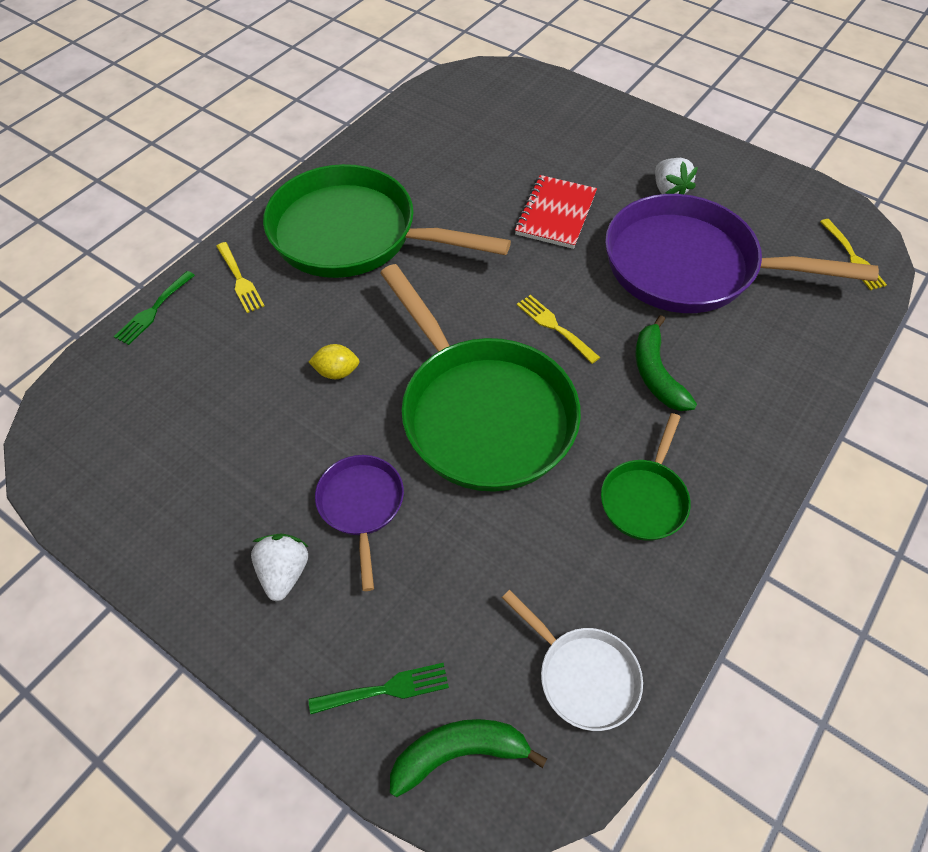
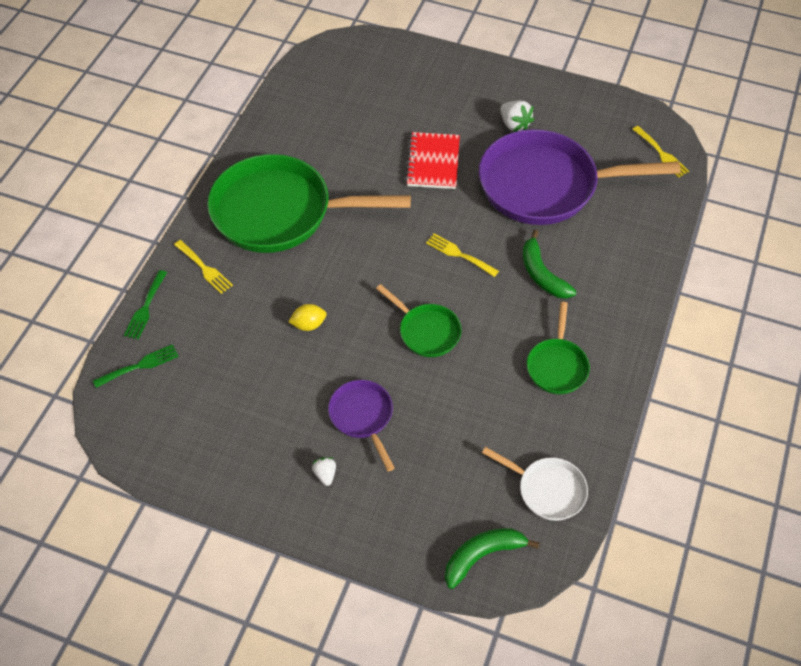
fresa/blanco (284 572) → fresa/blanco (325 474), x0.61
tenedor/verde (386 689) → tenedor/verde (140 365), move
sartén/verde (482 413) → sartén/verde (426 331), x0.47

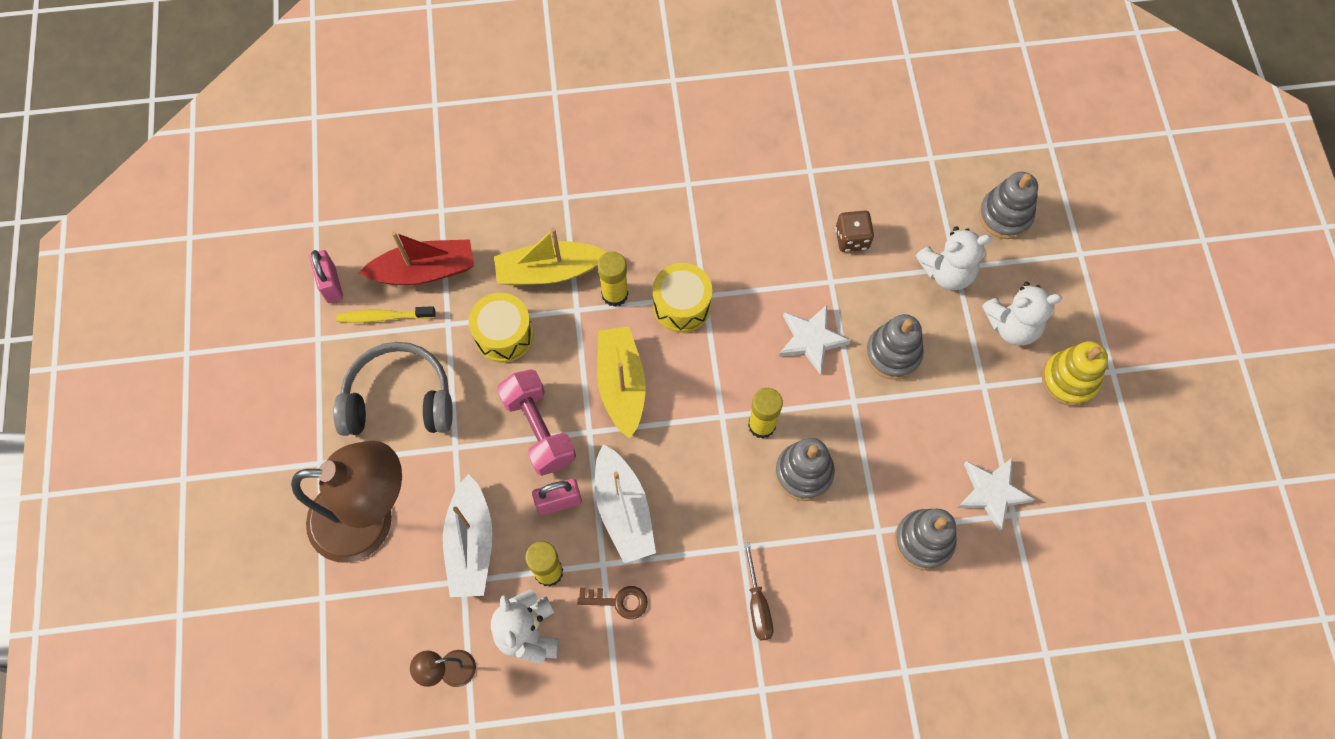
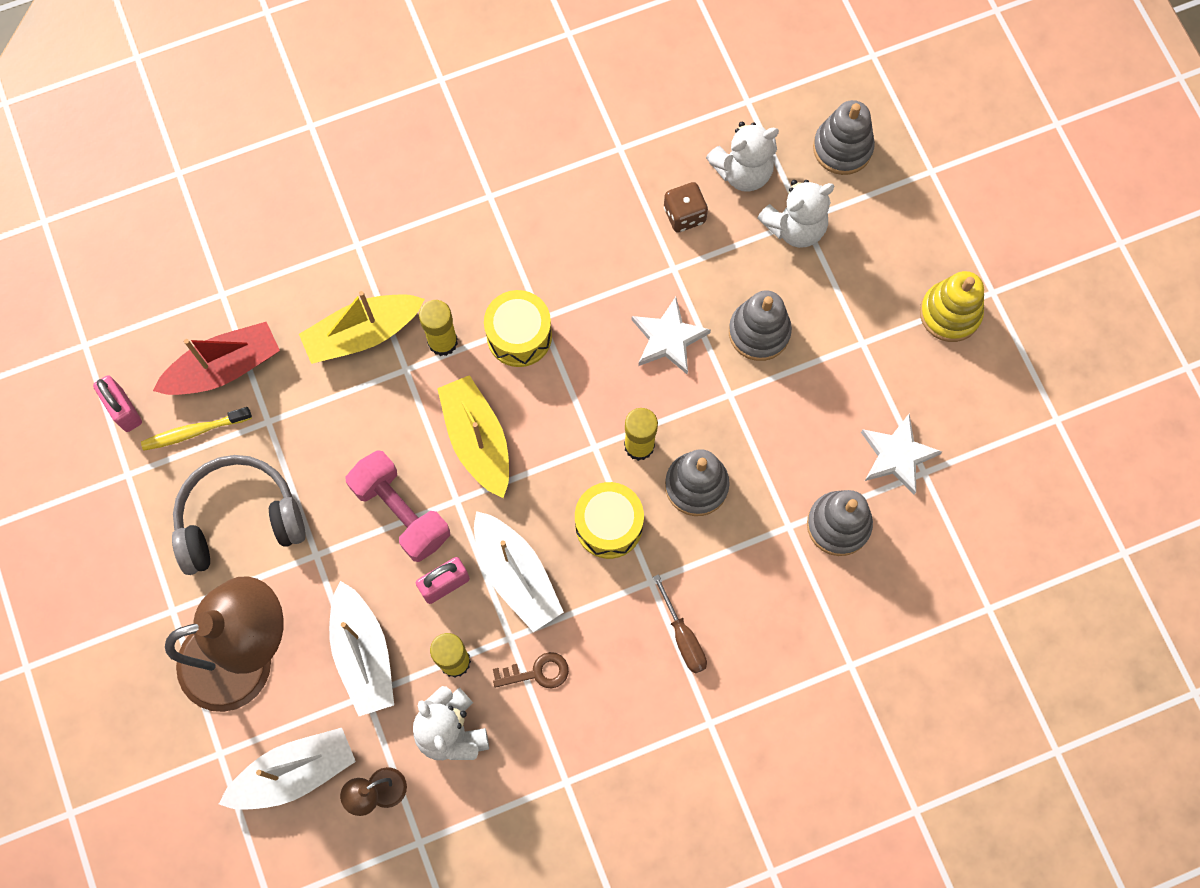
tambor/amarillo (504 335) → tambor/amarillo (609 525), move
osito/blanco (1012 326) → osito/blanco (742 172), move
- → barco/blanco (295 773)

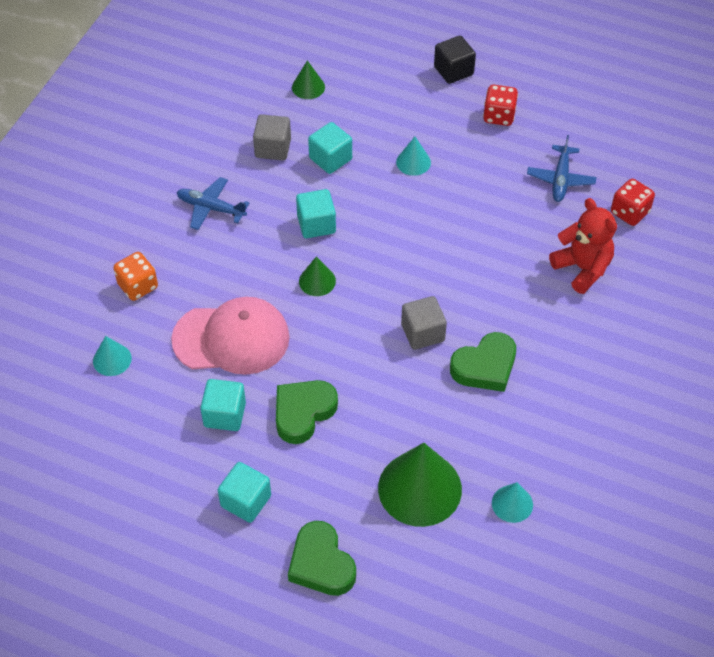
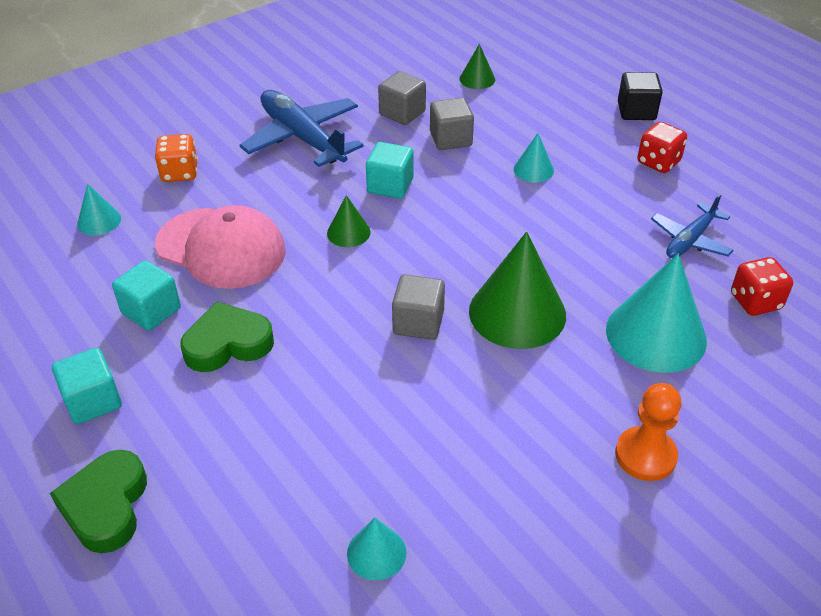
avión/azul (211 208) → avión/azul (302 138), x1.71
cubo/turquesa (330 159) → cubo/gris (450 139)
cono/verde (419 488) → cono/verde (517 313), move
corazón/verde (485 367) → -
osito/rojo (582 268) → cono/turquesa (656 334)
- → peón/naranja (645 455)

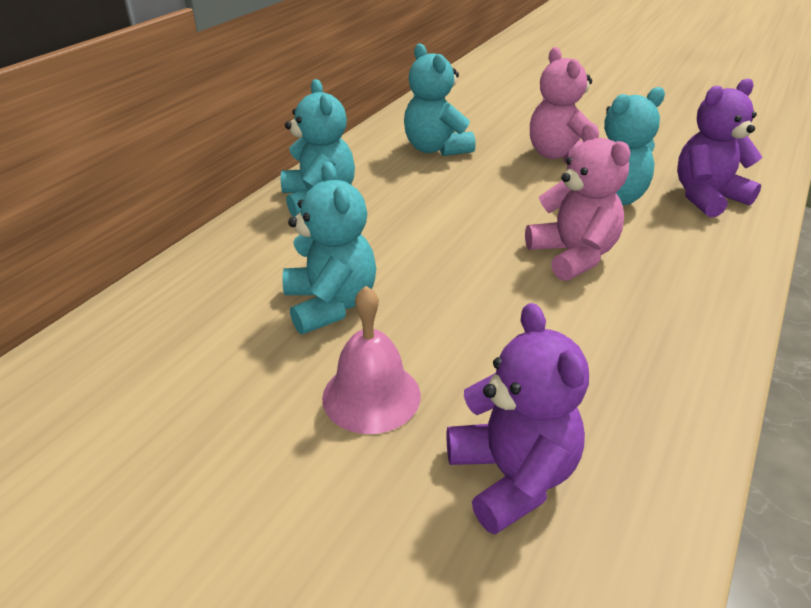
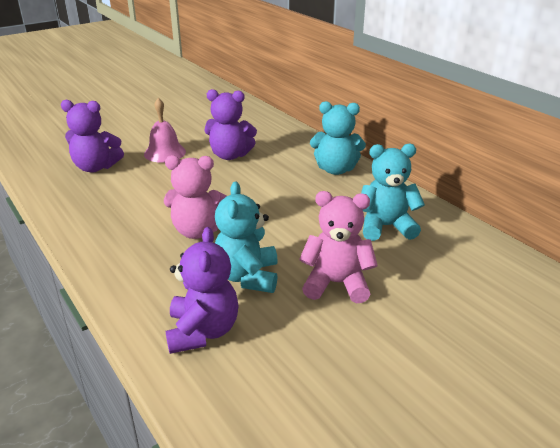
osito/turquesa (330 305) → osito/morado (230 155)

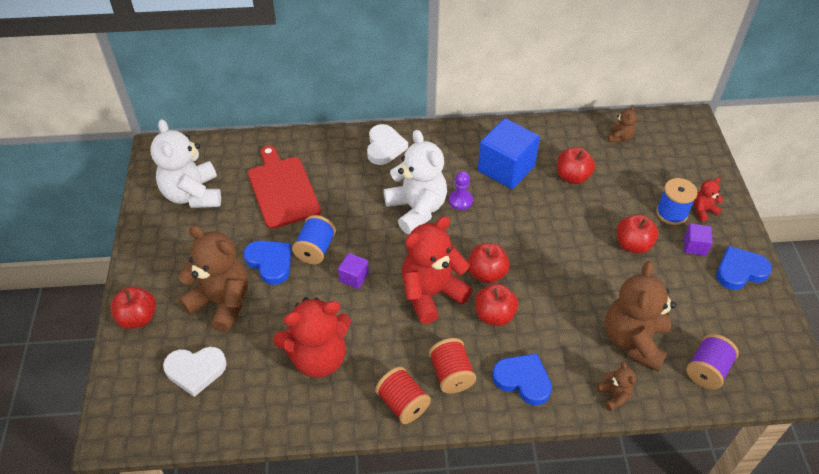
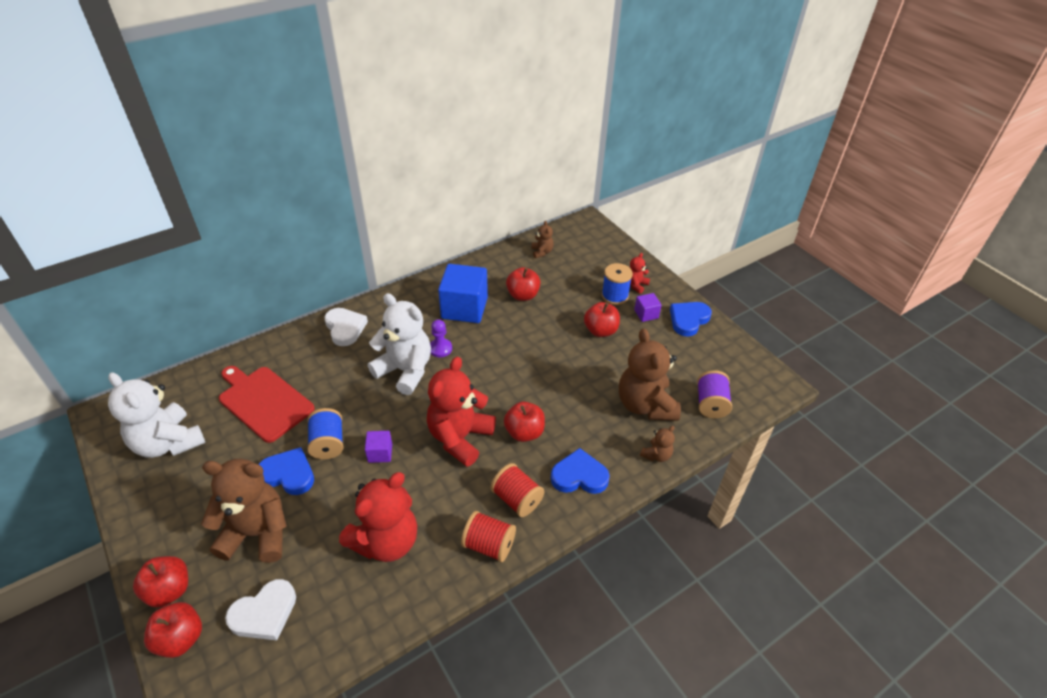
manzana/rojo (487 273) → manzana/rojo (180 638), move
osito/marrón (614 395) → osito/marrón (656 455), 90 degrees clockwise

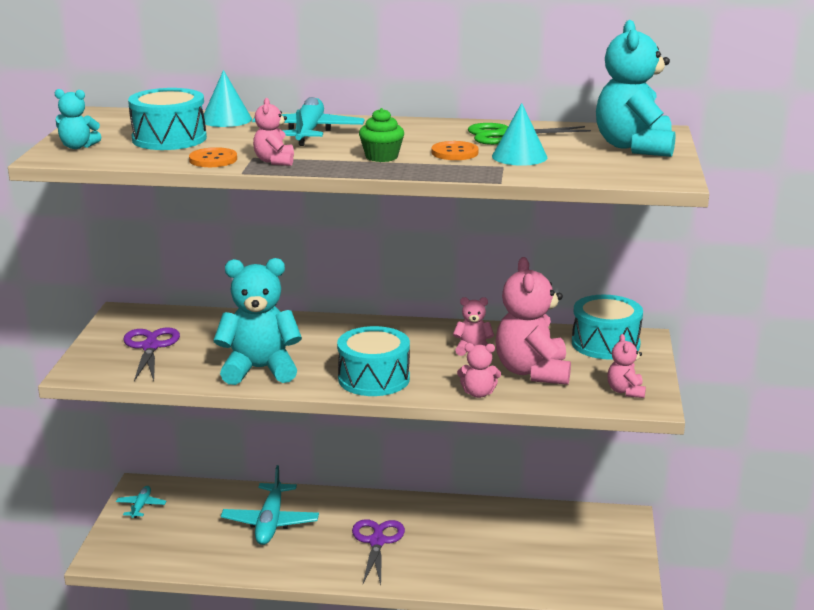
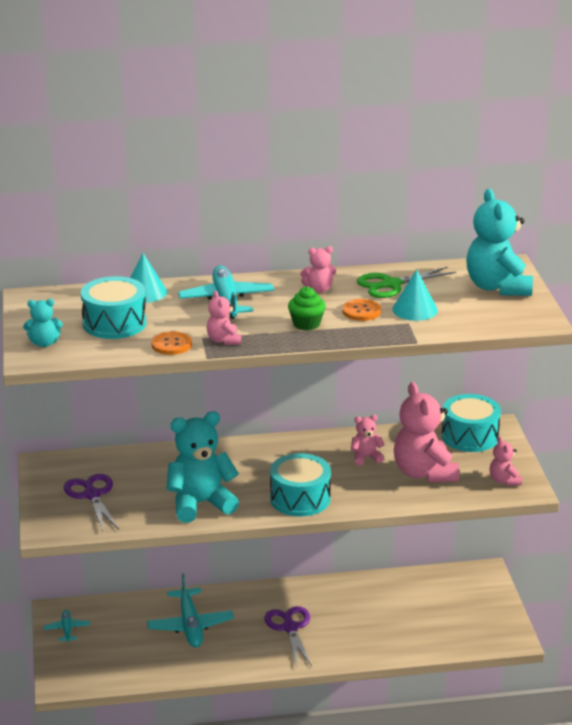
osito/rosa (478 393) → osito/rosa (319 289), move

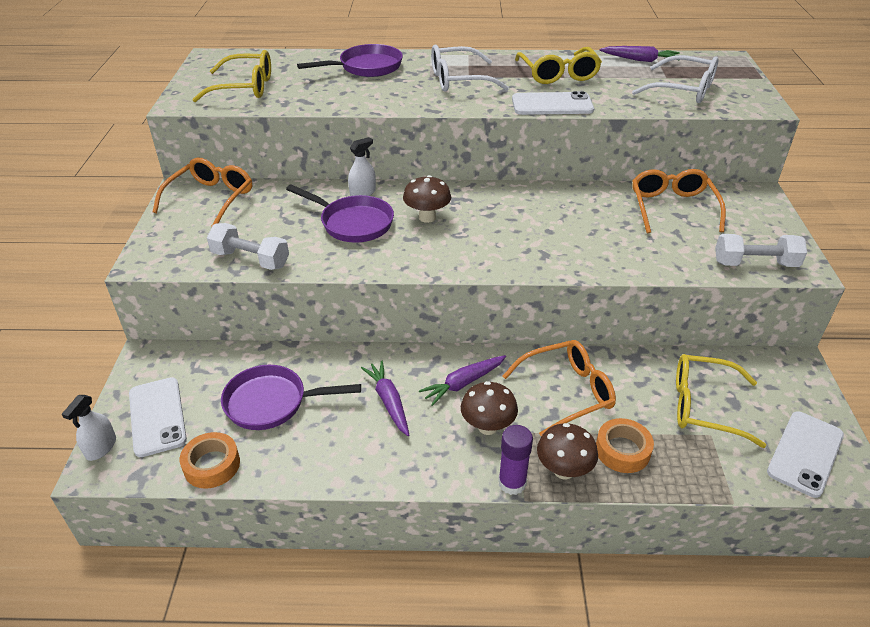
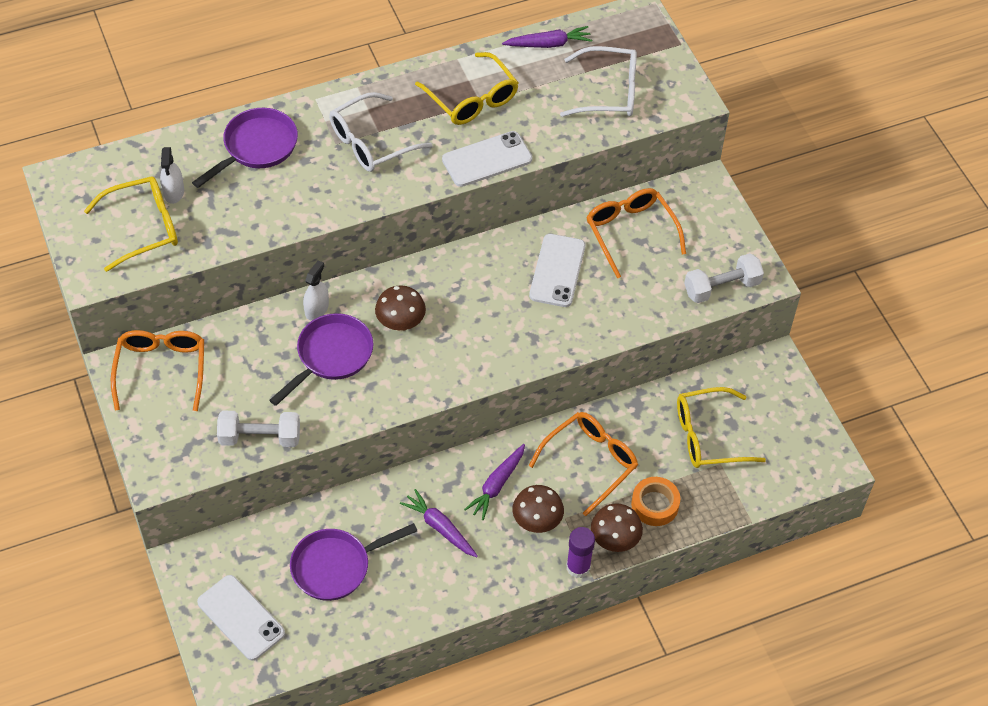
pulverizador/blanco (101 447) → pulverizador/blanco (174 192), move
cinta adhesiva/naranja (212 465) → -
sartén/morado (353 223) → sartén/morado (331 356), 60 degrees counterclockwise
móvil/blanco (805 453) → móvil/blanco (557 271), move

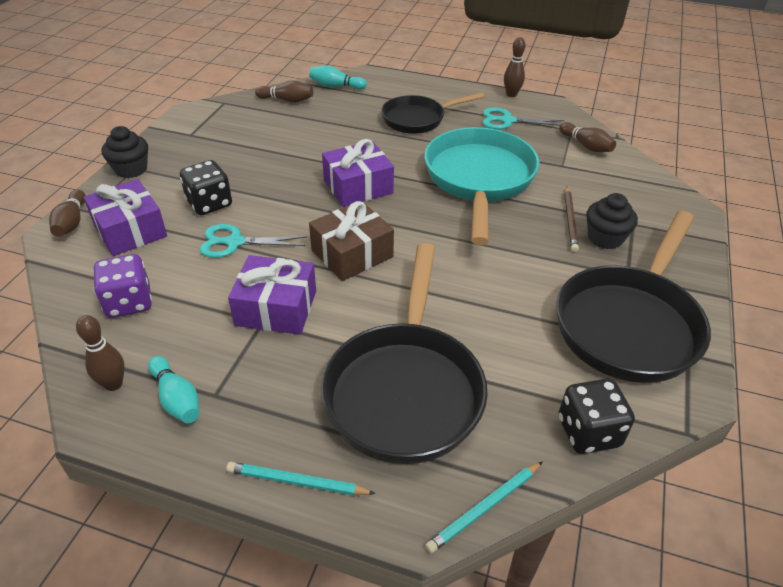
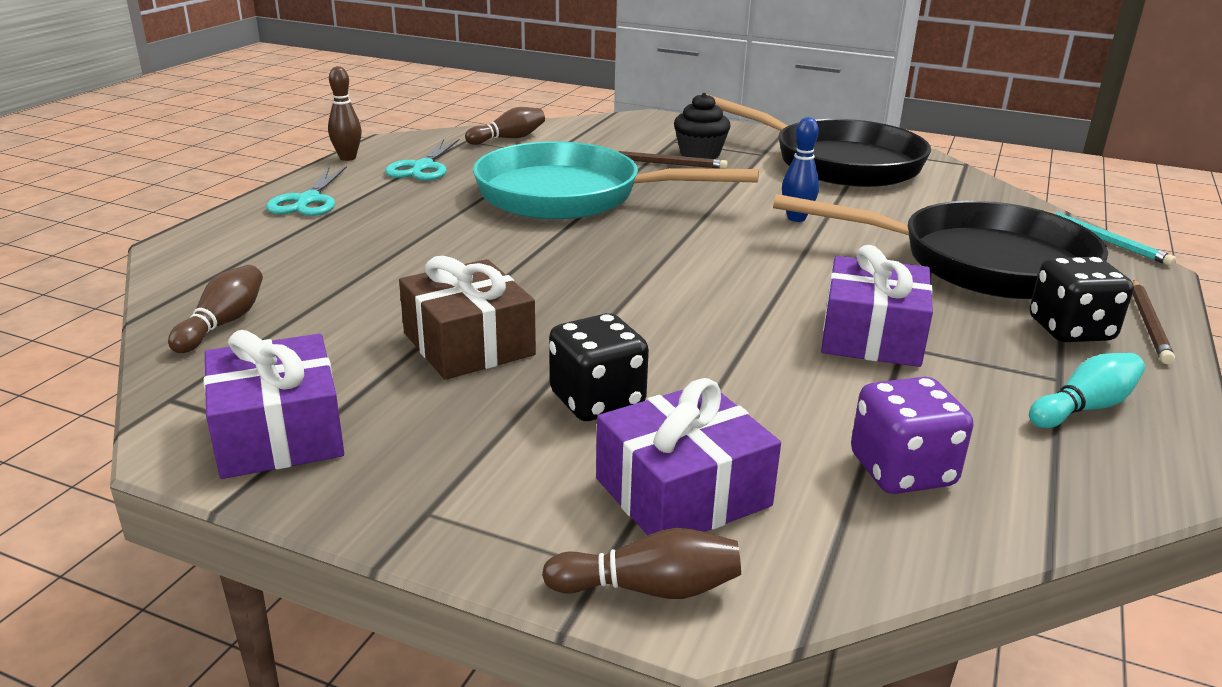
bolo/marrón (114 384) → -
magdalena/negro (131 169) → -
tijeras/turquesa (234 242) → tijeras/turquesa (308 201), move
lápiz/turquesa (297 482) → lápiz/marrón (1149 324)
bolo/turquesa (335 86) → -
regalo/marrón (352 253) → regalo/marrón (468 344), move
regalo/morado (358 186) → regalo/morado (279 433), move
sartén/negro (418 119) → -
dado/negro (588 432) → dado/negro (1070 330), move
- → bolo/azul (796 218)

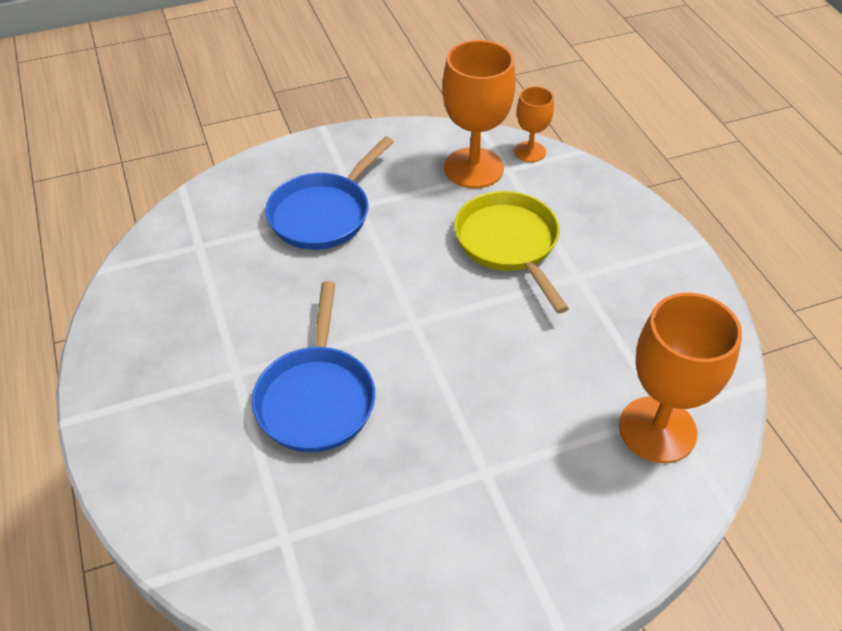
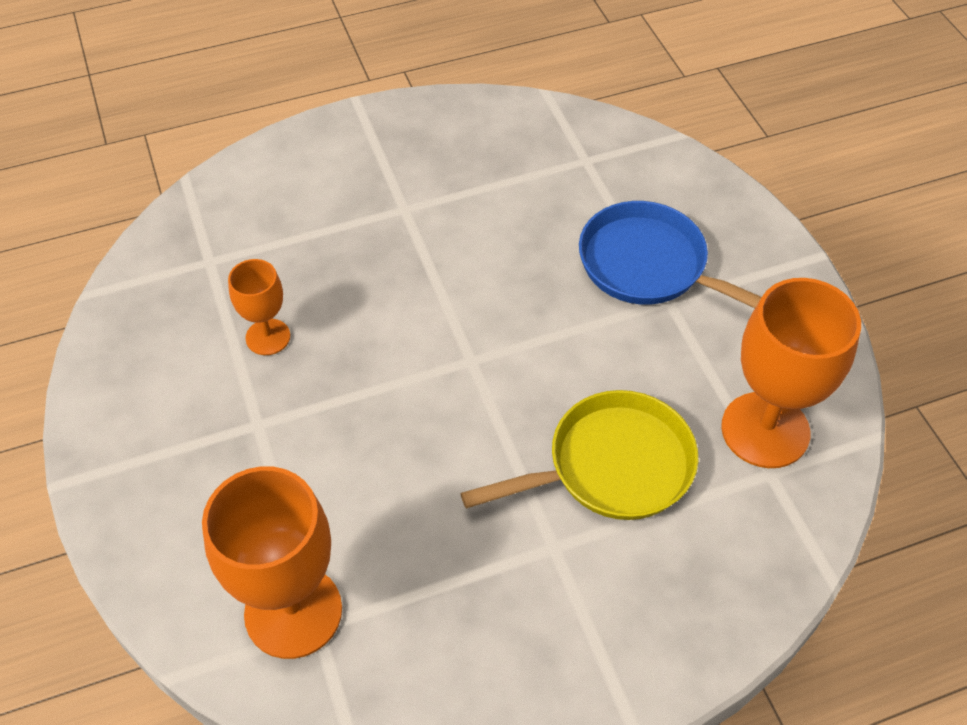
sartén/azul (316 398) → -
copa/naranja (530 152) → copa/naranja (268 337), move

